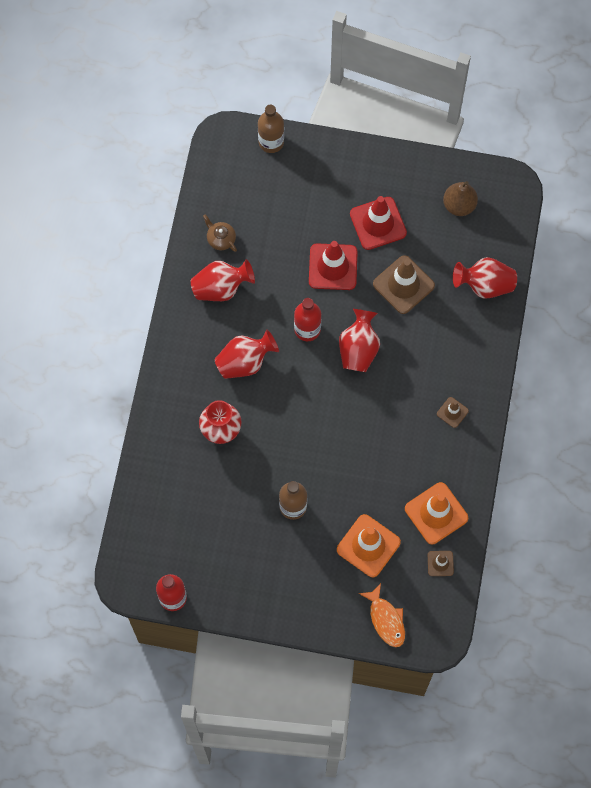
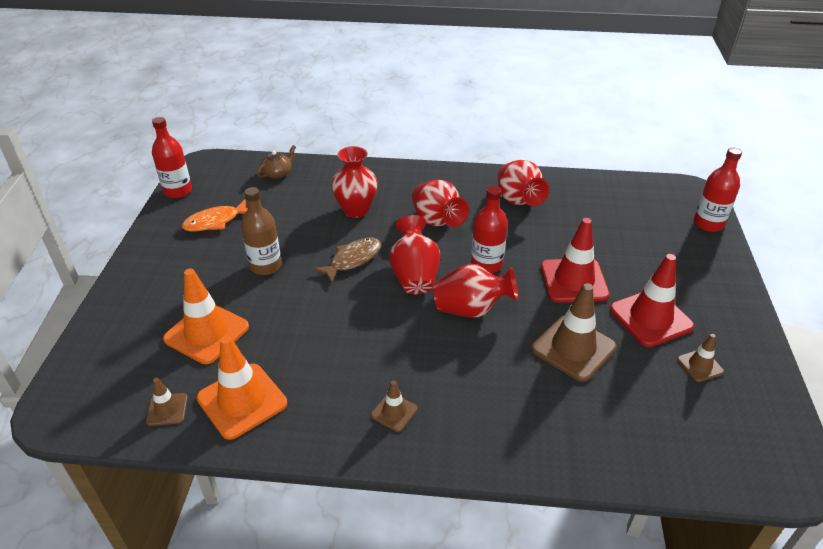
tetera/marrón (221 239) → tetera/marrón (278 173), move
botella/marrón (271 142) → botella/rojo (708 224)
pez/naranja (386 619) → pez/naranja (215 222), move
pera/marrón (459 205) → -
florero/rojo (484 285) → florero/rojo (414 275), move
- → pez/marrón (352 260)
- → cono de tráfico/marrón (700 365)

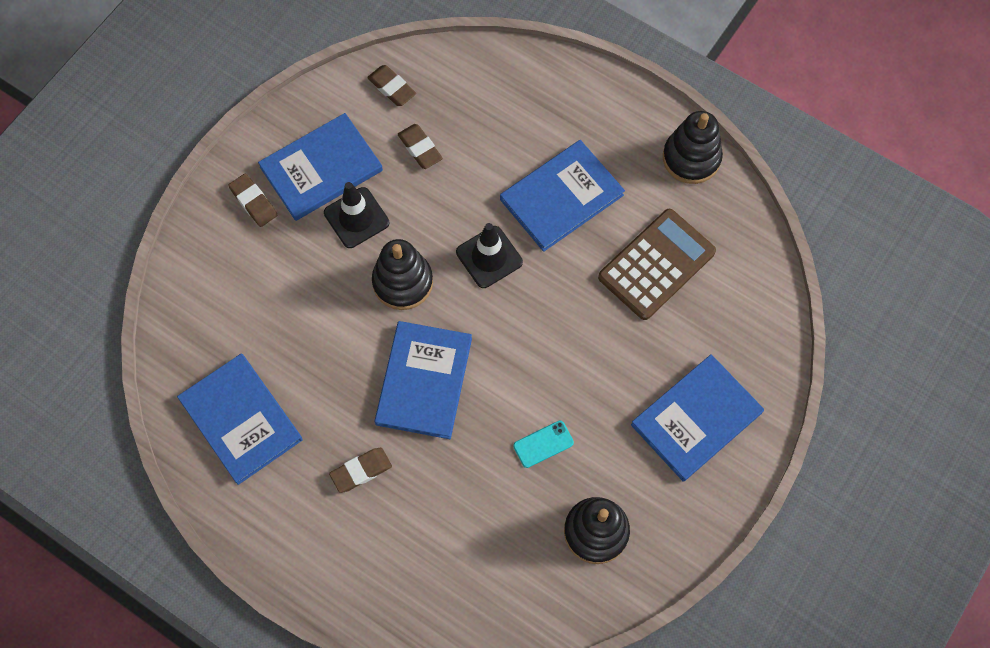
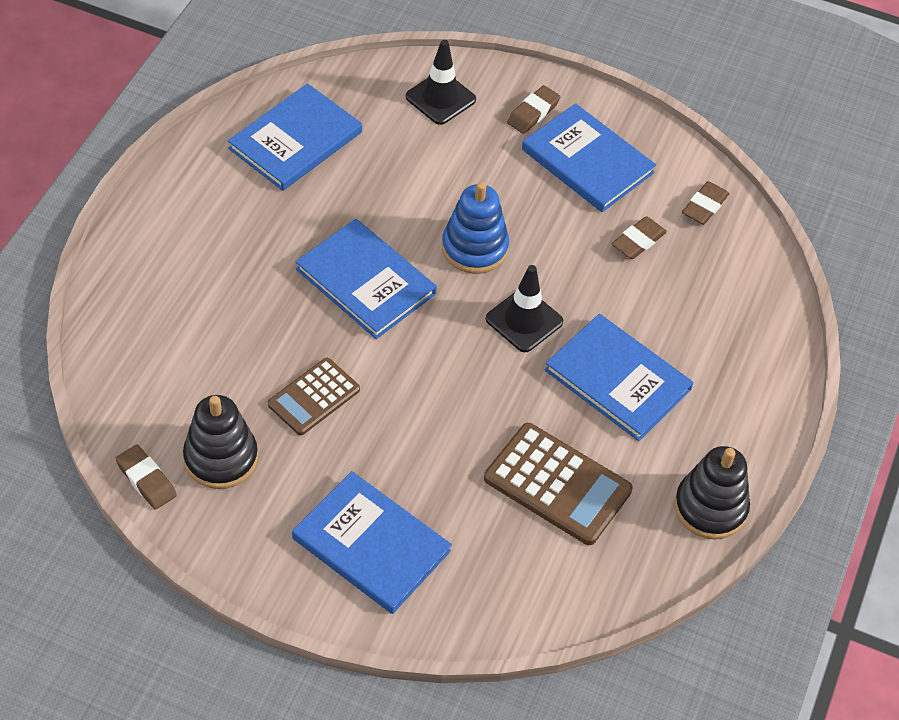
cono de tráfico/negro (356 218) → cono de tráfico/negro (440 98), move
goma de borrar/marrón (361 471) → goma de borrar/marrón (146 480), move
juguete apilable/negro (403 282) → juguete apilable/azul (474 248)
libro/azul (424 381) → libro/azul (366 281), 45 degrees clockwise
móvil/turquesa (543 444) → calculadora/marrón (314 397)

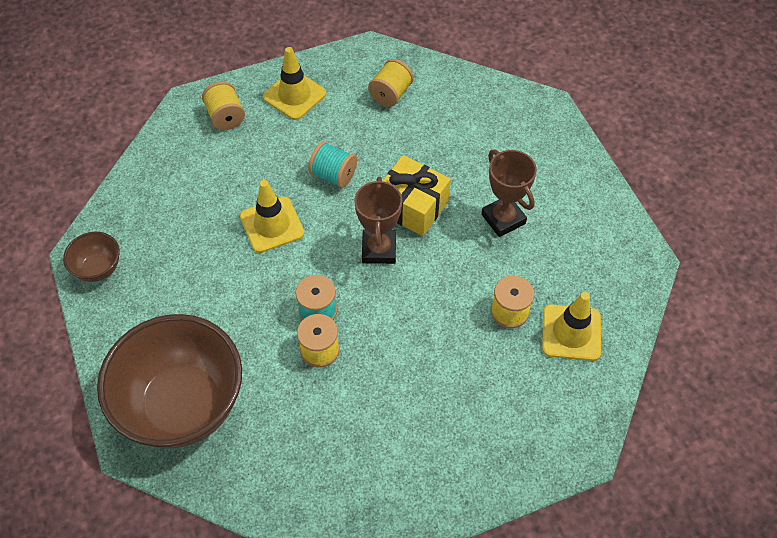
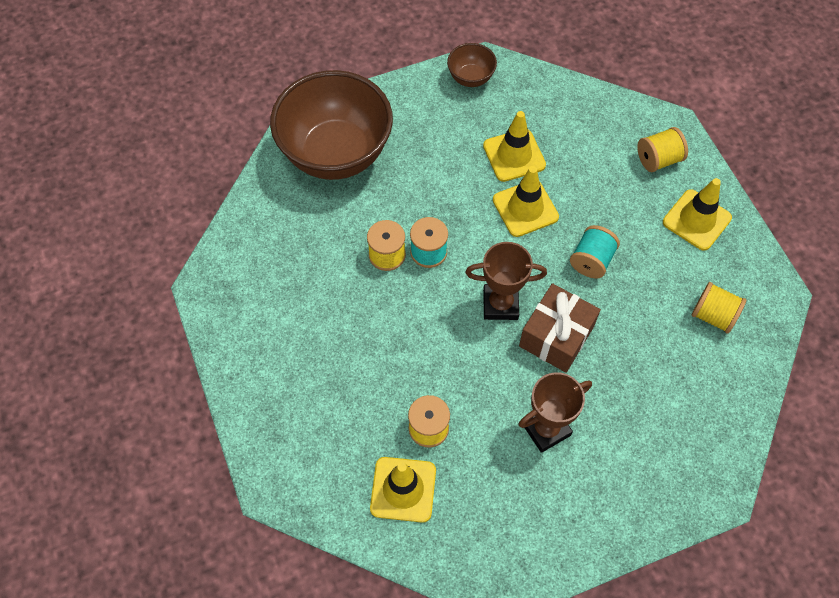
regalo/amarillo (412 206) → regalo/marrón (556 336)
- → cono de tráfico/amarillo (514 155)

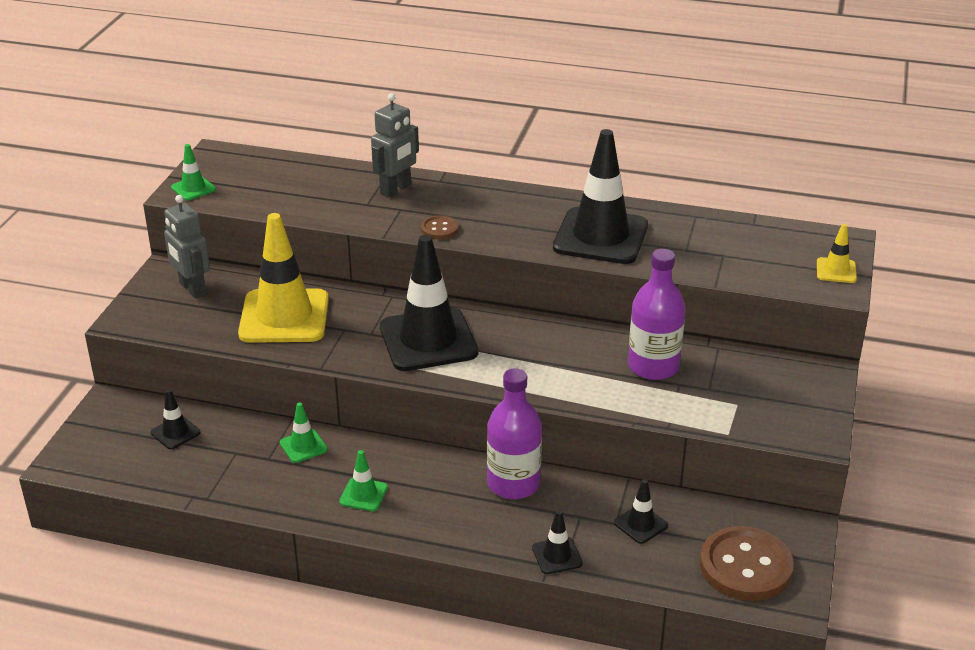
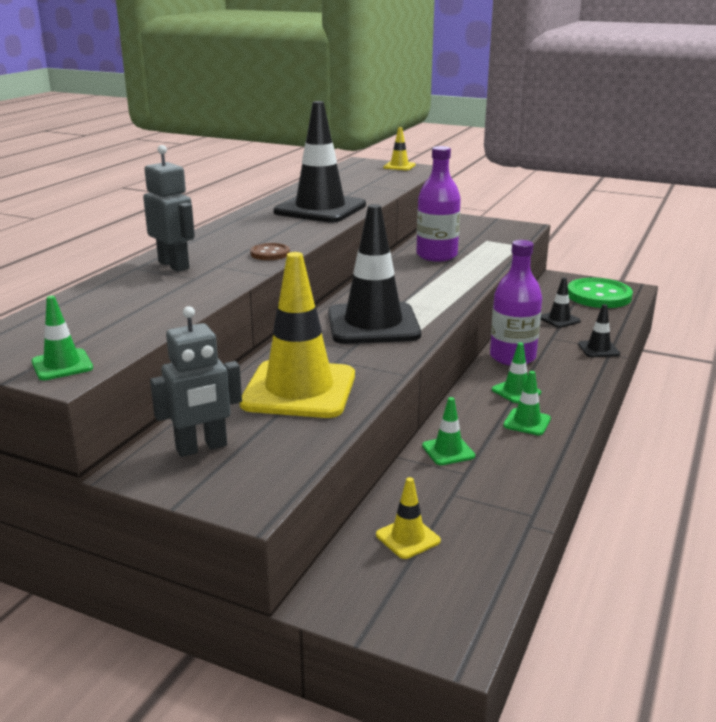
cono de tráfico/negro (175 433) → cono de tráfico/amarillo (408 538)
botón/marrón (745 566) → botón/verde (598 296)
- → cono de tráfico/verde (516 391)

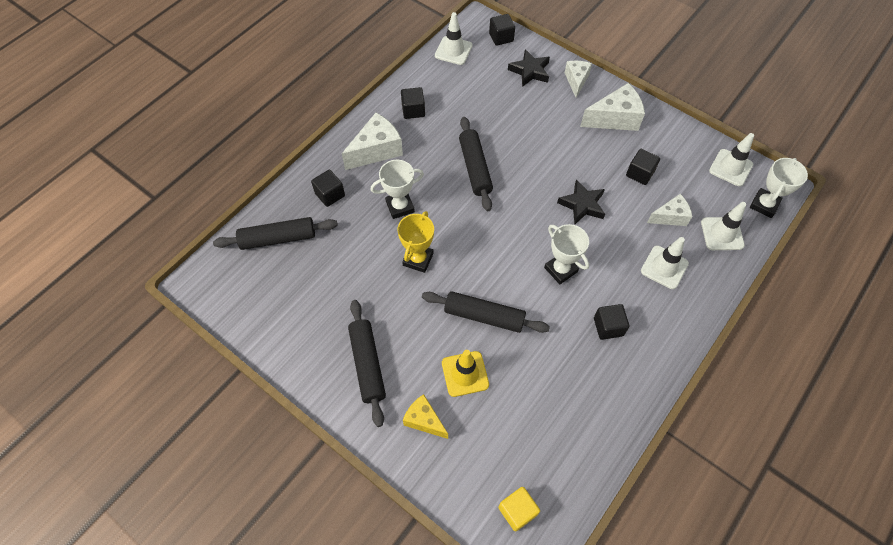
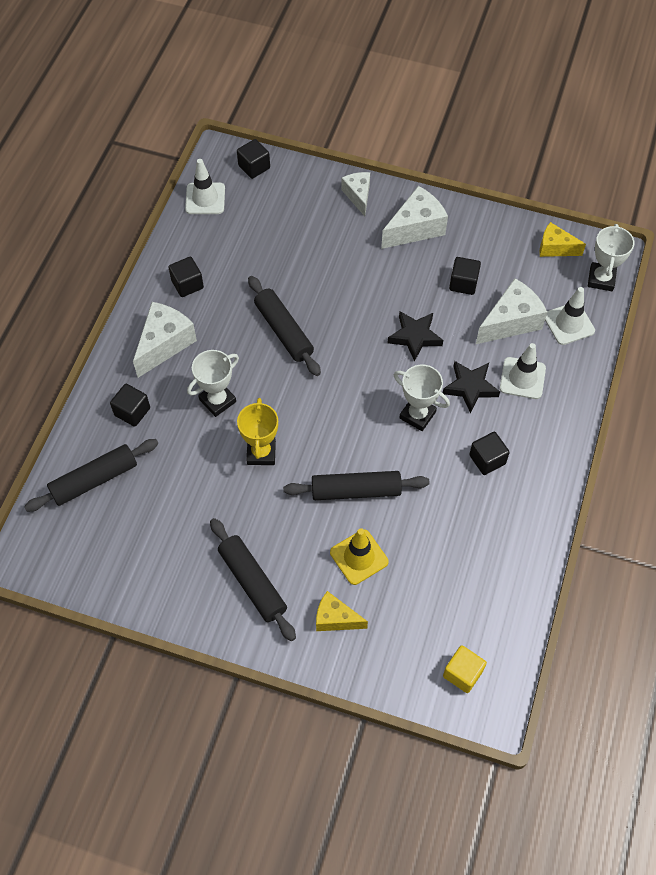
estrella/negro (530 71) → estrella/negro (470 387), move
queso/blanco (670 217) → queso/blanco (510 322), x1.58
cono de tráfico/blanco (730 167) → queso/amarillo (555 248)

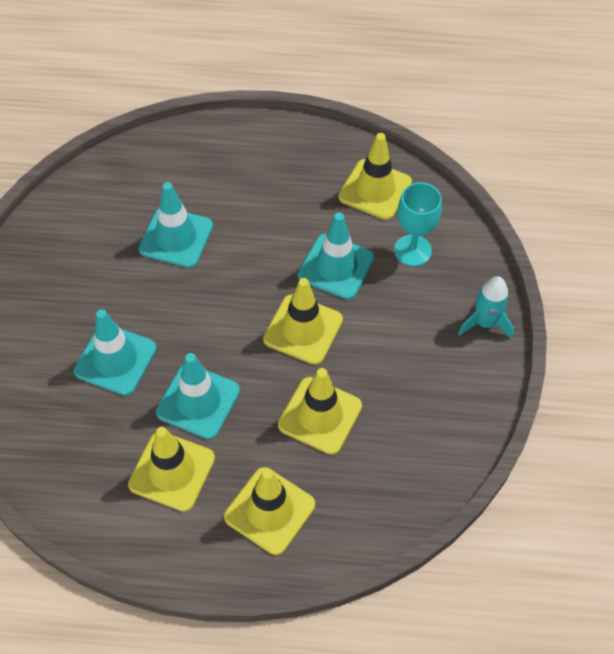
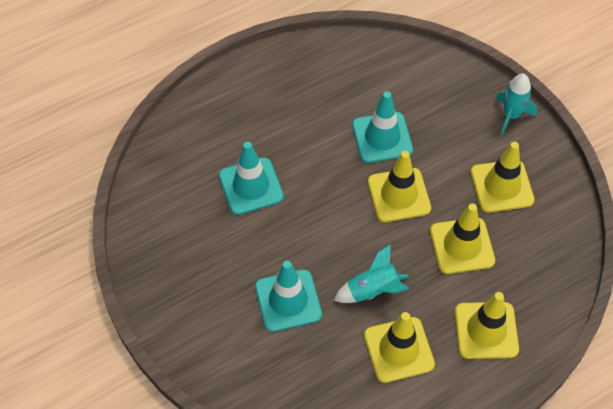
cono de tráfico/turquesa (198 401) → cohete/turquesa (373 290)
cono de tráfico/amarillo (375 189) → cono de tráfico/amarillo (501 186), move
copa/turquesa (412 250) → -

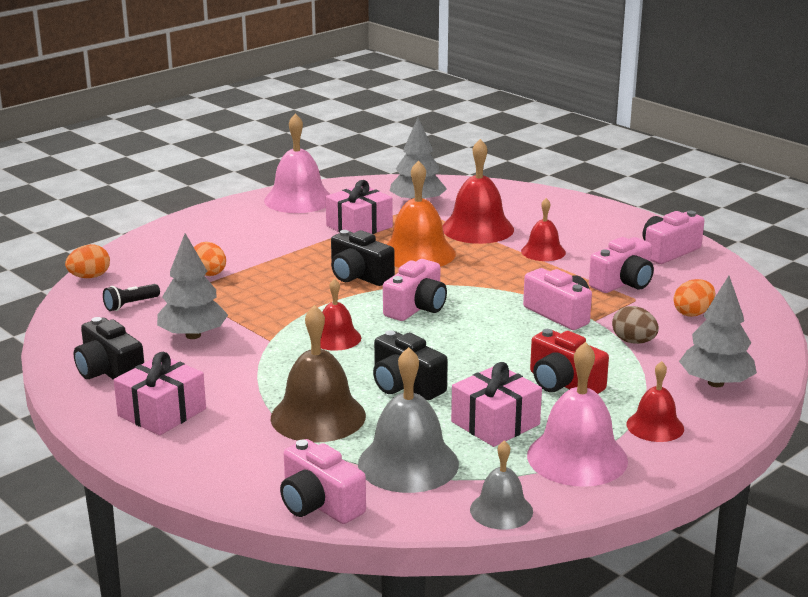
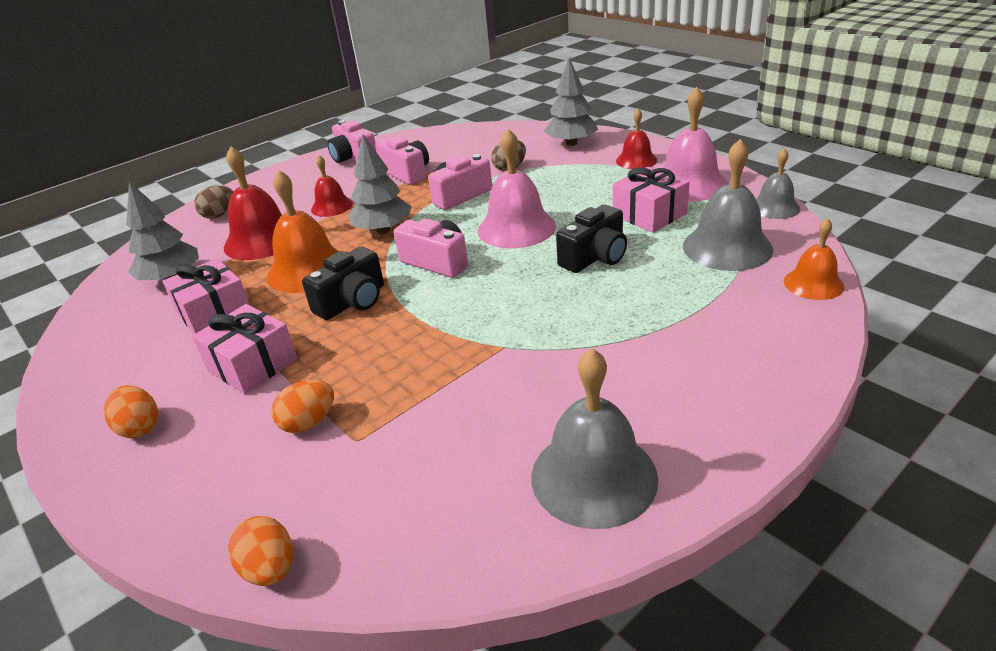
cámara/negro (109 371) → campana/gris (593 476)
lámpara de mano/negro (130 305) → -
regalo/rosa (162 412) → regalo/rosa (252 364), move
árbol/gris (193 335) → árbol/gris (383 230), move
campana/rosa (298 199) → campana/rosa (516 228), move
campana/marrón (318 416) → -
cámara/rosa (319 504) → campana/naranja (813 283)
campana/rojo (336 338) → -
cámara/rojo (563 383) → -
huevo/naranja (693 313) → huevo/naranja (139 427), move
- → huevo/marrón (219 215)

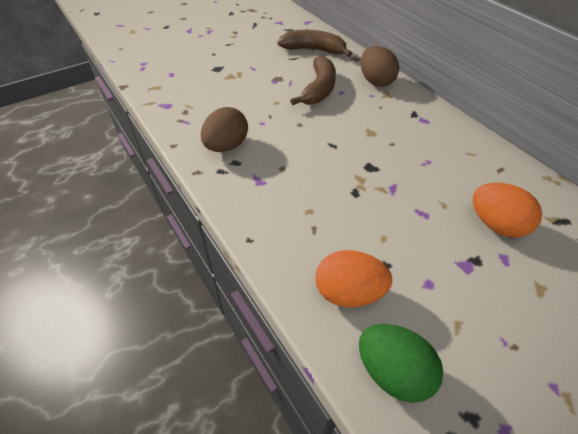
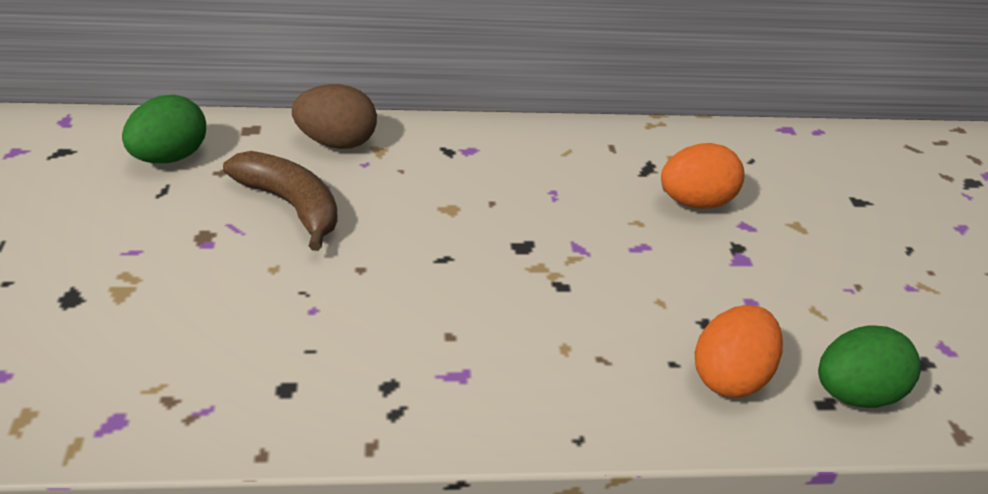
huevo/marrón (226 146) → -
plátano/marrón (314 50) → huevo/verde (169 157)

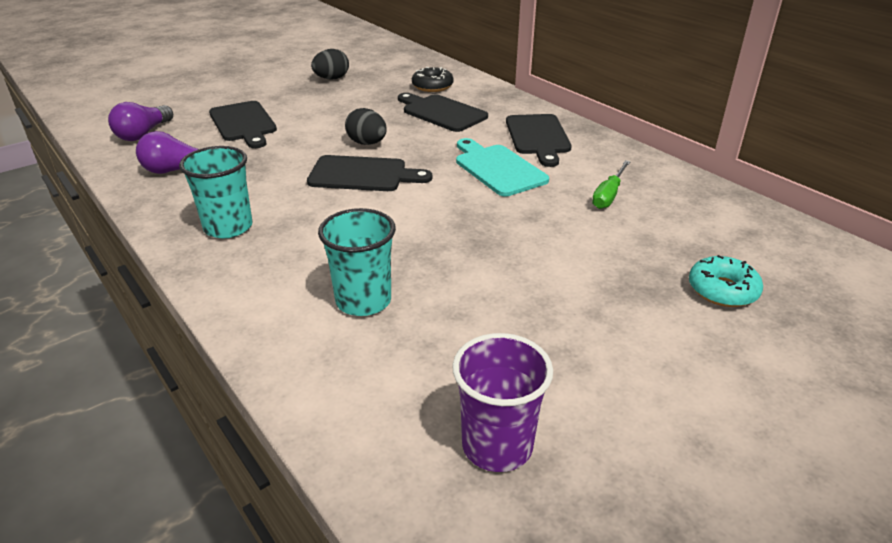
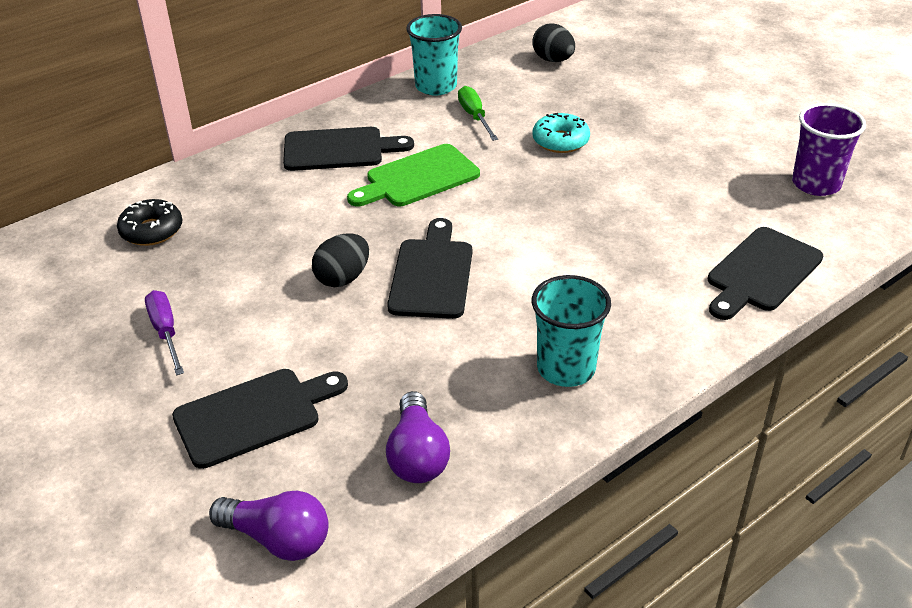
huevo/negro (332 79) → huevo/negro (553 60), move
vaso/turquesa (363 301) → vaso/turquesa (436 86), move
tabla de cortar/negro (442 112) → tabla de cortar/negro (762 272), move
tabla de cortar/turquesa (498 169) → tabla de cortar/verde (418 178)
destornillador/verde (608 195) → destornillador/verde (475 117), 135 degrees counterclockwise
rosquilla/turquesa (722 290) → rosquilla/turquesa (560 141), move
- → destornillador/morado (166 332)

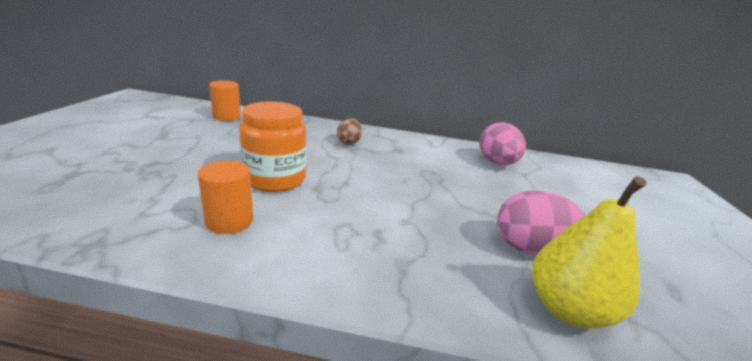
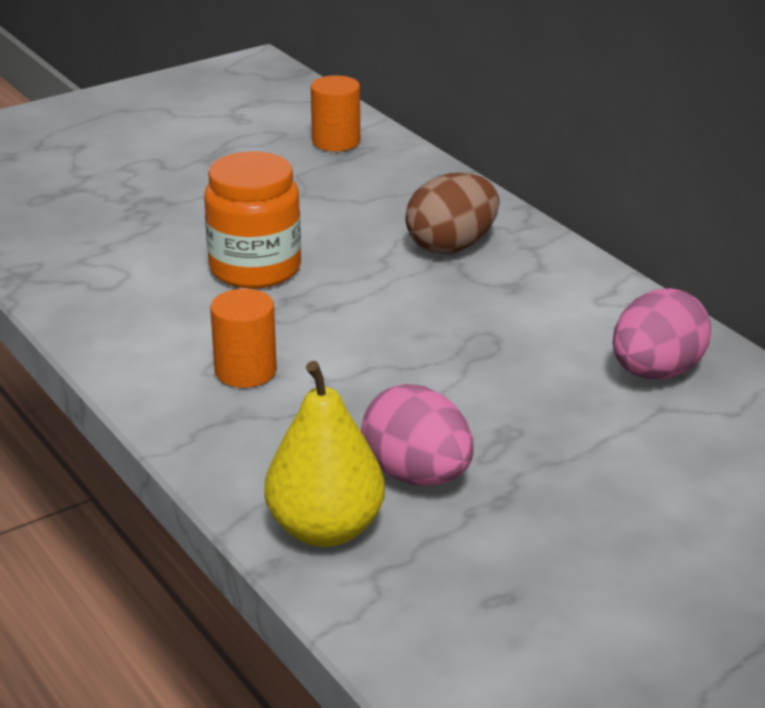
cilindro/naranja (229 221) → cilindro/naranja (245 371), move
huevo/marrón (348 142) → huevo/marrón (451 246), x1.62

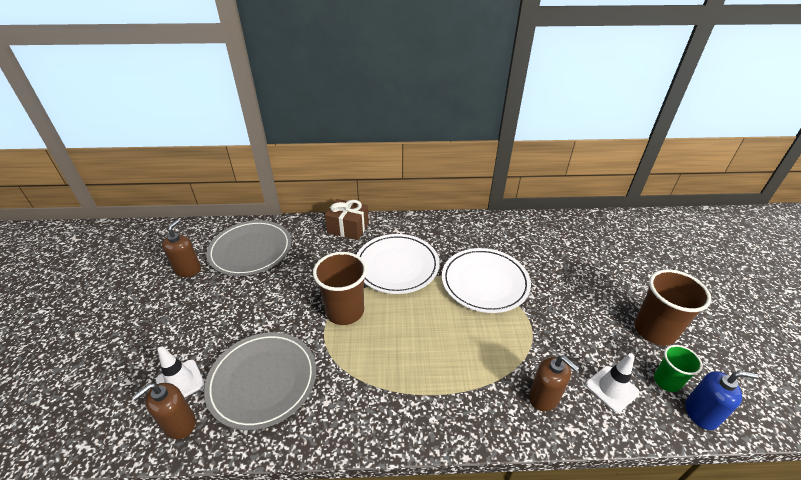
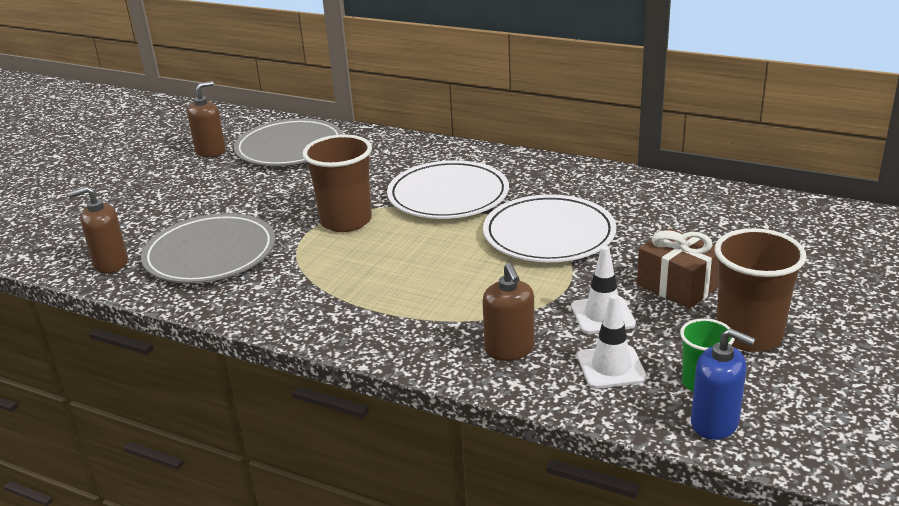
cono de tráfico/blanco (180 382) → cono de tráfico/blanco (602 315), move
regalo/marrón (348 228) → regalo/marrón (678 286), move

